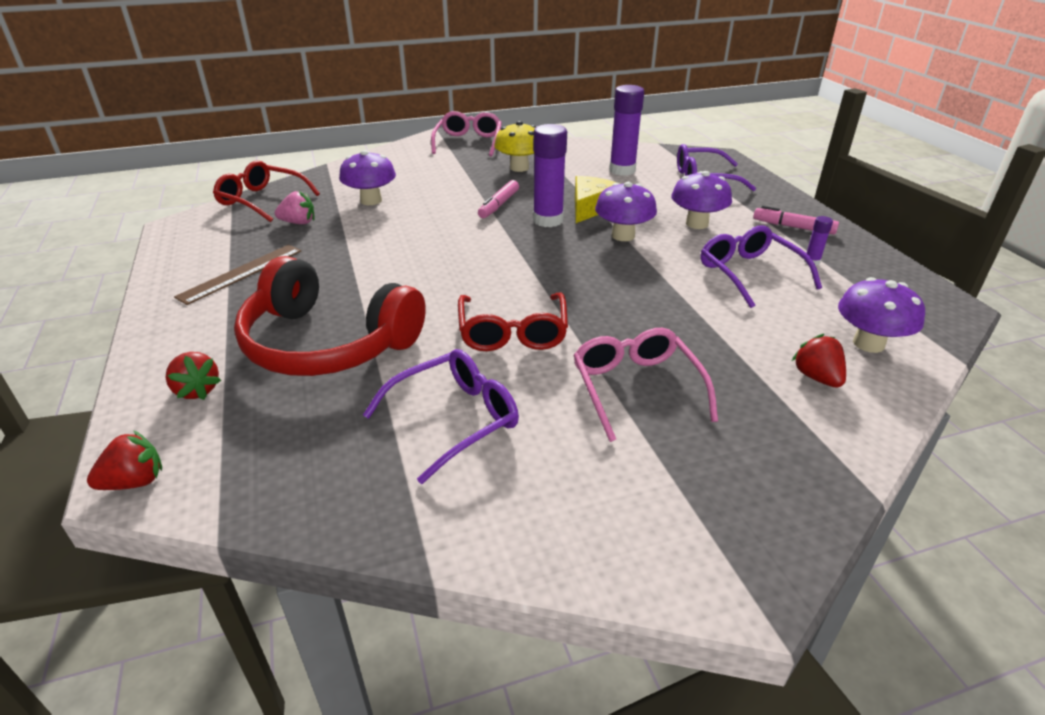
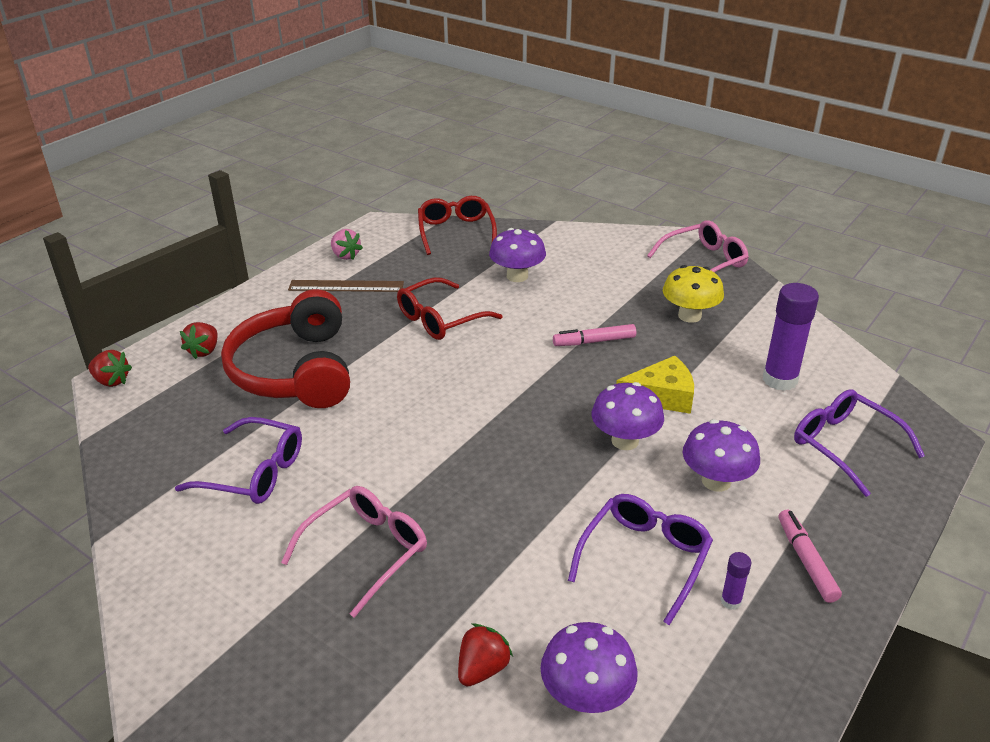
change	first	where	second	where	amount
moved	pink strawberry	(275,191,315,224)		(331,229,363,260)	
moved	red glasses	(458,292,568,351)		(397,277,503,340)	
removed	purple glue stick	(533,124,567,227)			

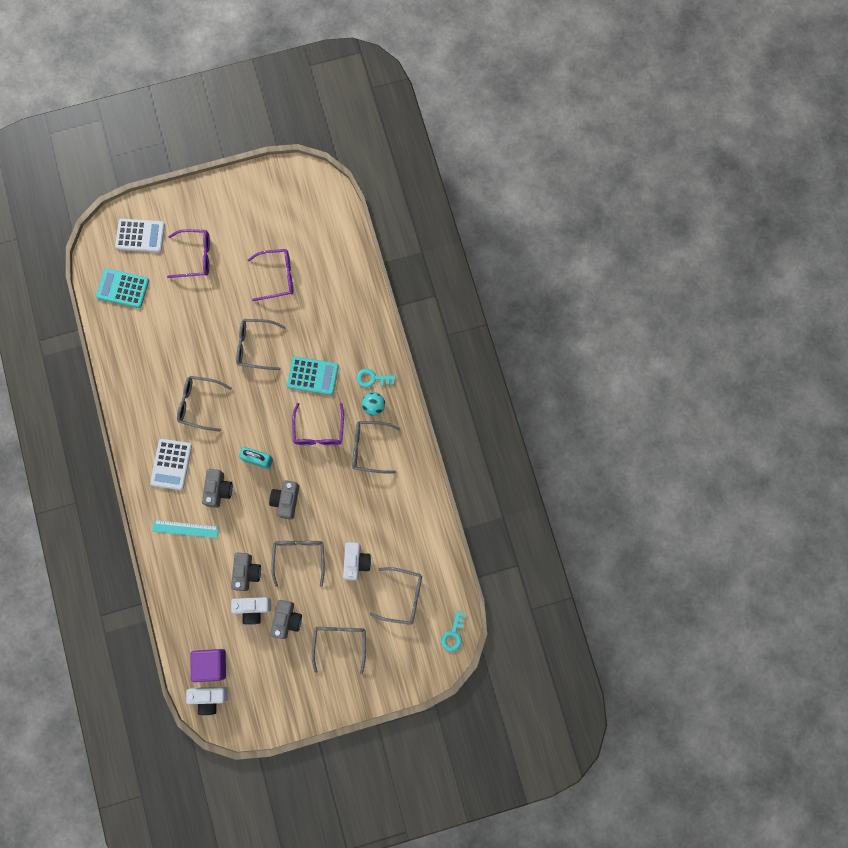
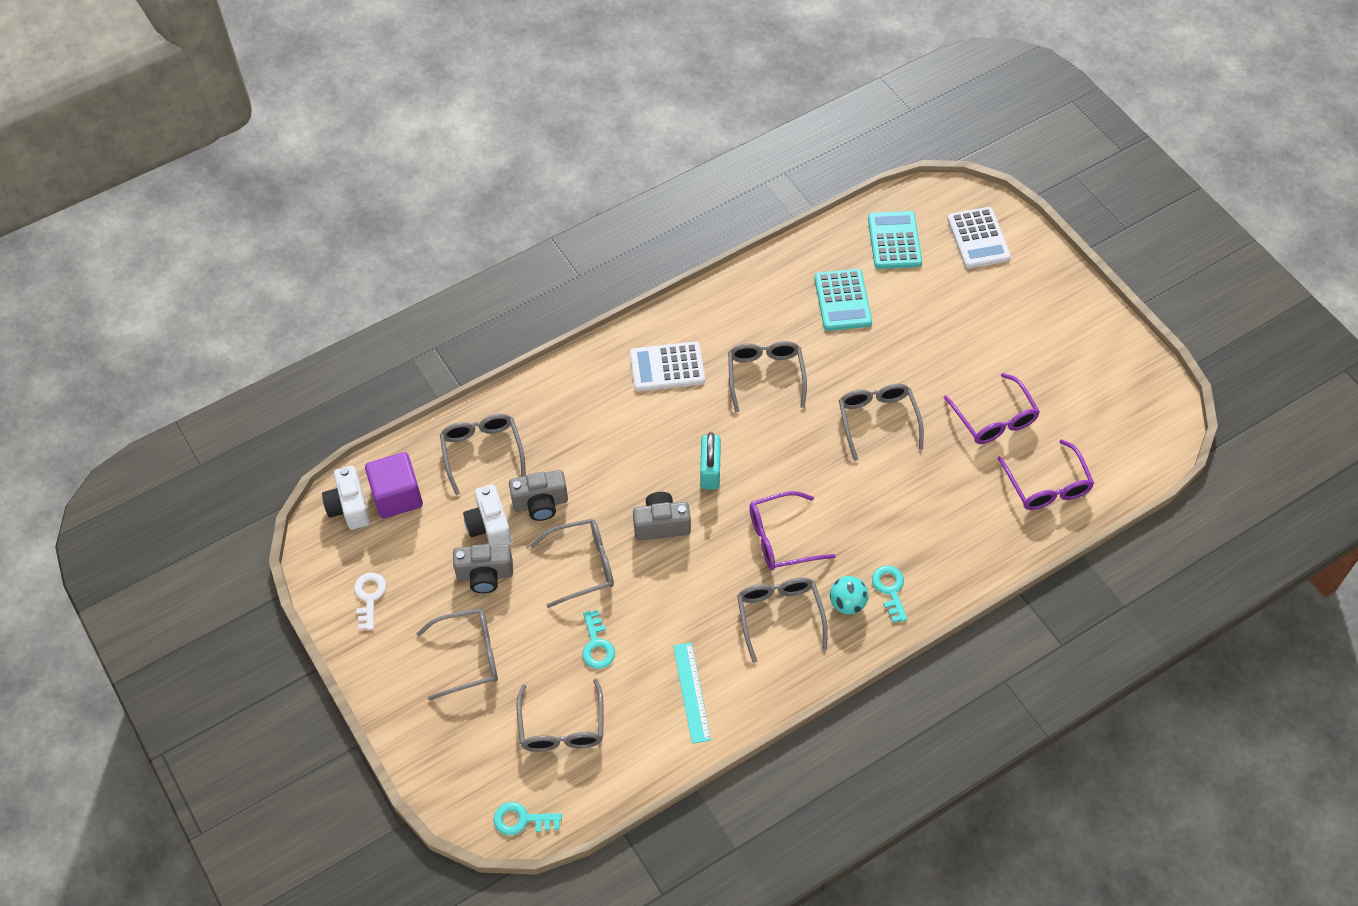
change	first	where	second	where	amount
moved	turquoise ruler	(152,520,219,538)		(673,642,711,744)	
moved	purple glasses	(167,229,210,278)		(998,439,1094,510)	
removed	grey camera	(202,469,233,508)			
moved	turquoise calculator	(287,356,339,395)		(814,269,872,331)	
replaced	white camera	(343,542,371,581)	turquoise key	(582,610,615,669)	
added			white key	(354,573,386,630)	
added			grey glasses	(440,414,526,495)	

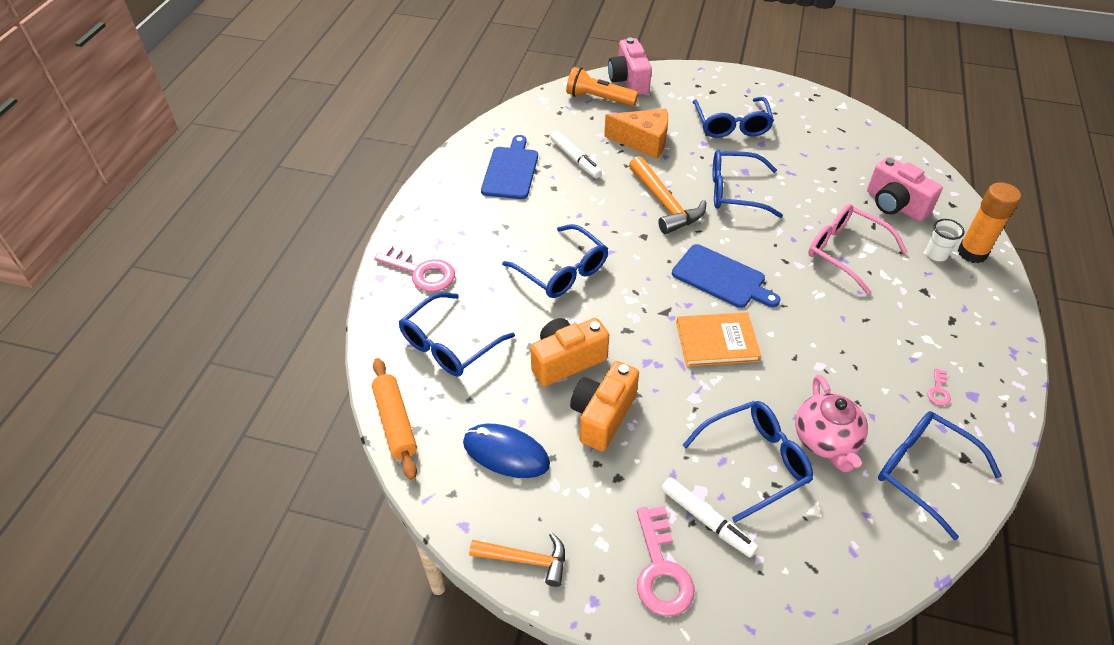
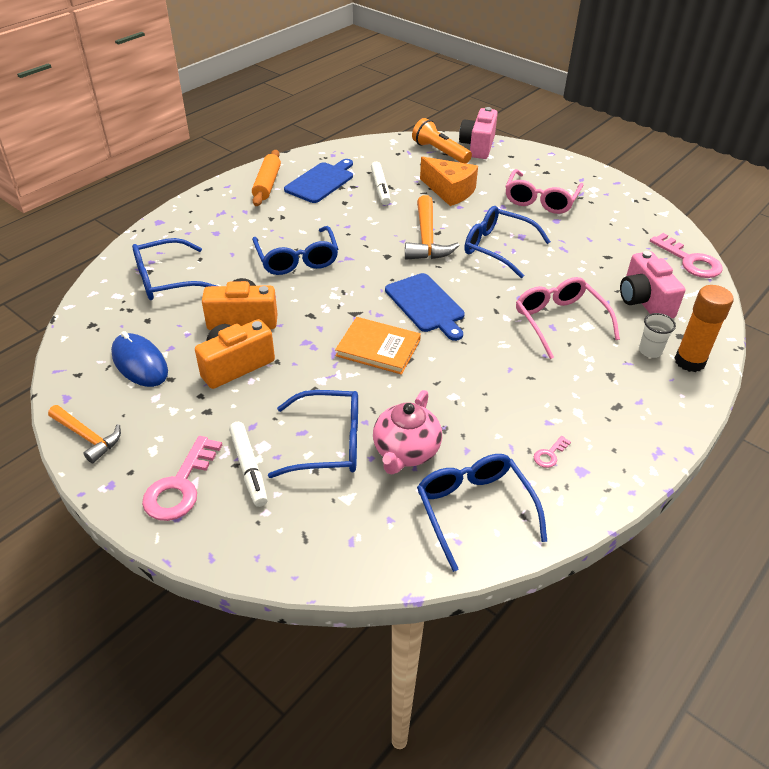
change	first	where	second	where	amount
moved	orange rolling pin	(372,358,417,480)		(252,150,281,206)	
moved	pink key	(374,244,455,292)		(650,233,723,278)	
recoloured	blue glasses	(693,97,774,138)	pink glasses	(505,169,583,214)	

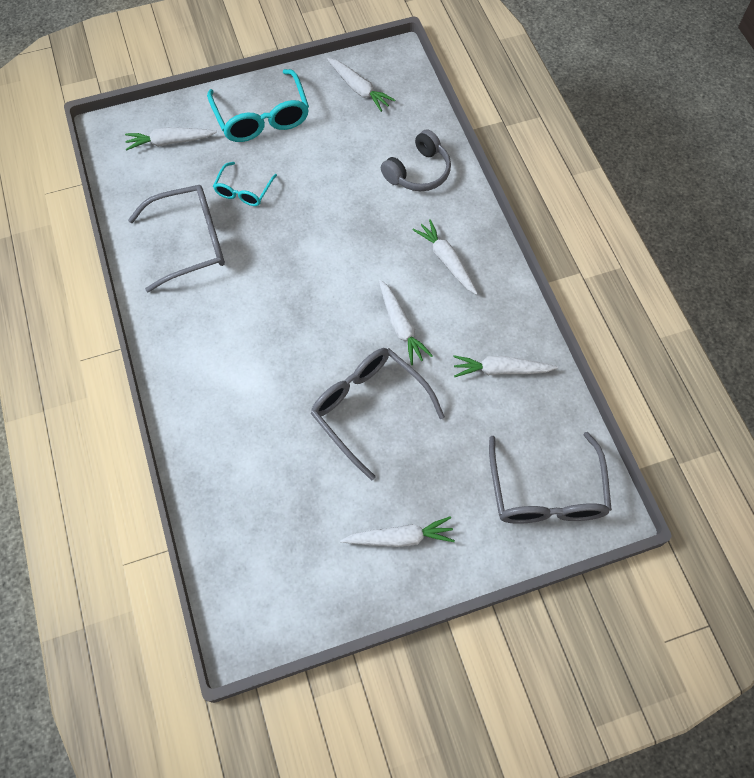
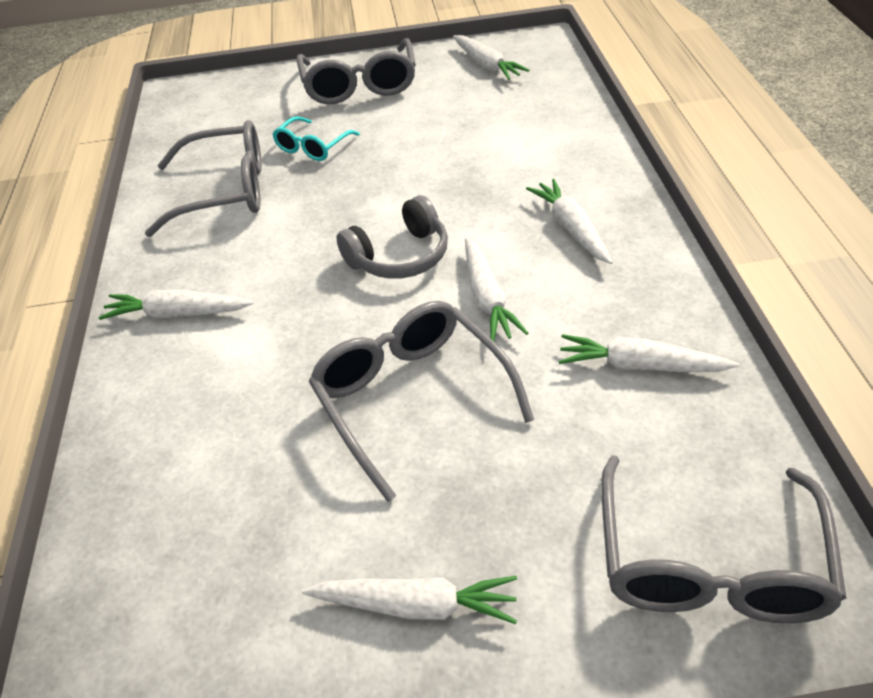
change	first	where	second	where	amount
moved	white carrot	(125,127,217,151)		(99,290,254,320)	
recoloured	turquoise glasses	(207,69,309,142)	grey glasses	(297,38,416,104)	
moved	grey headphones	(381,129,451,191)		(336,195,448,279)	

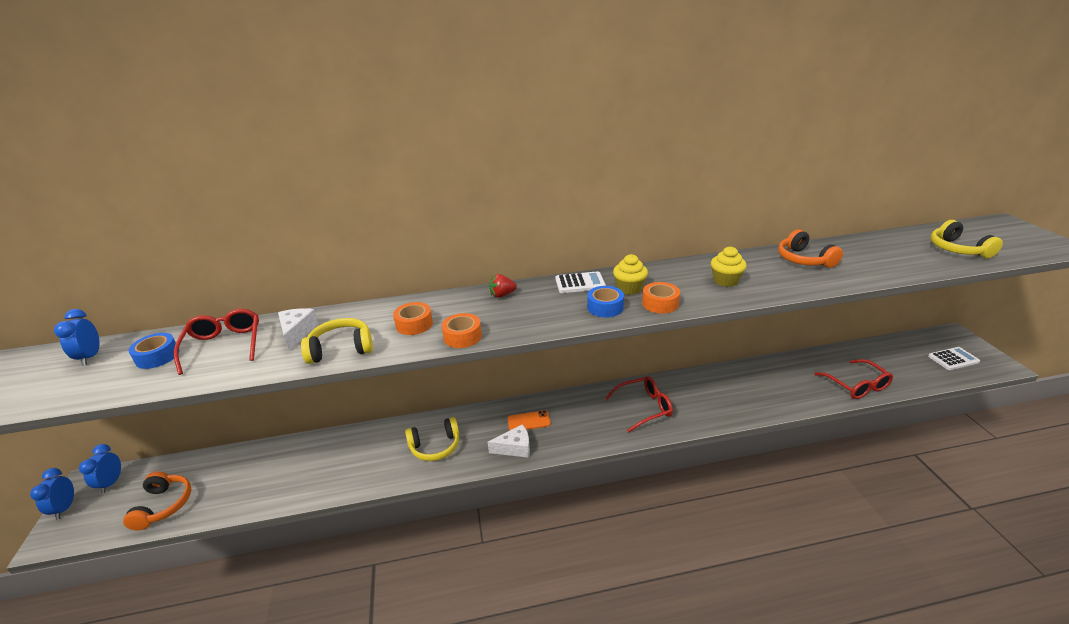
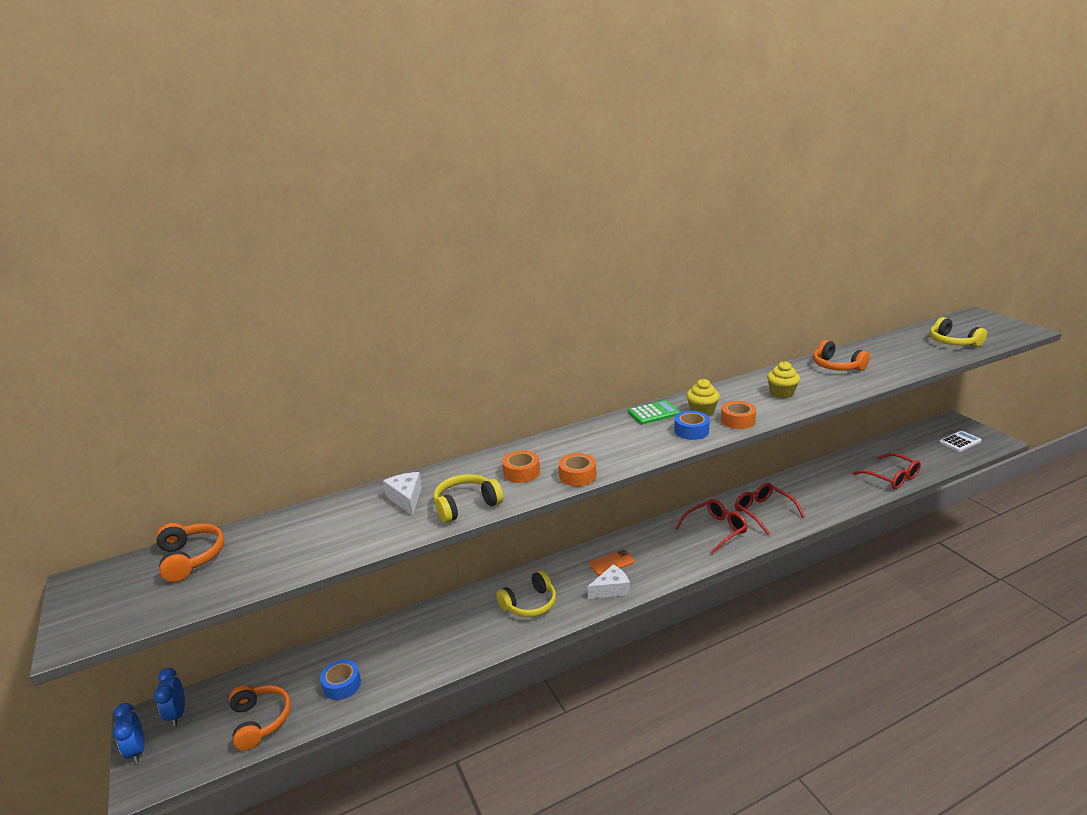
change	first	where	second	where	amount
replaced	blue clock	(54,309,99,366)	orange headphones	(156,523,224,582)	
moved	blue tape	(128,333,179,369)		(320,659,361,700)	
moved	red glasses	(174,309,259,375)		(735,483,805,535)	
removed	red strawberry	(489,274,517,298)			
recoloured	white calculator	(555,271,606,293)	green calculator	(628,400,680,424)	

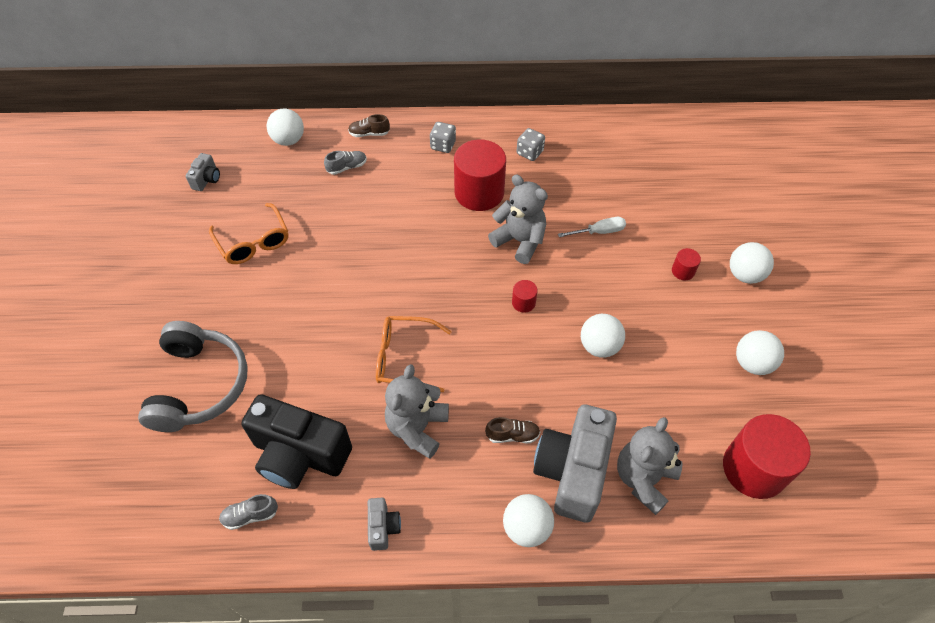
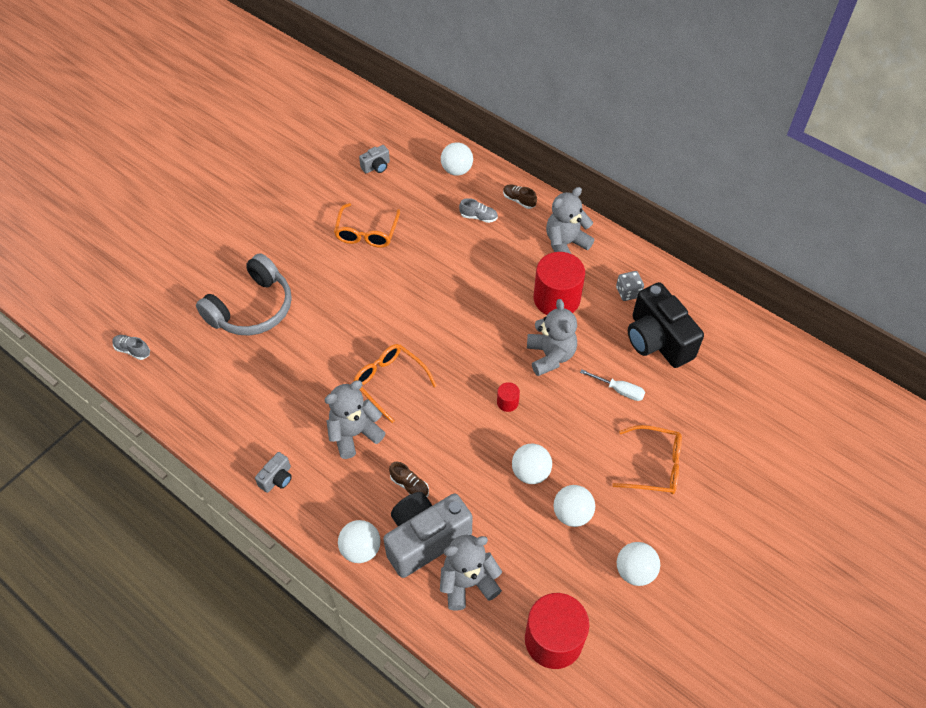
change	first	where	second	where	amount
moved	grey shoe	(219,494,278,530)		(112,335,150,360)	
moved	black camera	(241,394,352,489)		(628,282,704,368)	
replaced	grey dice	(430,122,456,153)	grey teddy bear	(546,187,594,254)	
replaced	red cylinder	(672,248,701,280)	orange glasses	(612,425,682,494)	
moved	white ball	(730,242,774,284)		(554,485,595,527)	

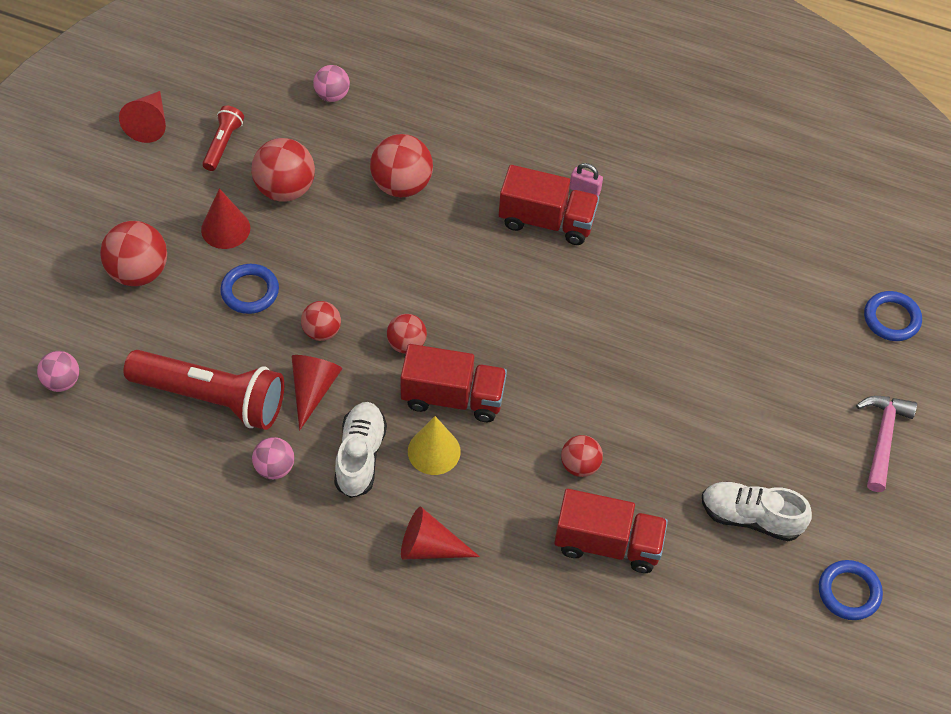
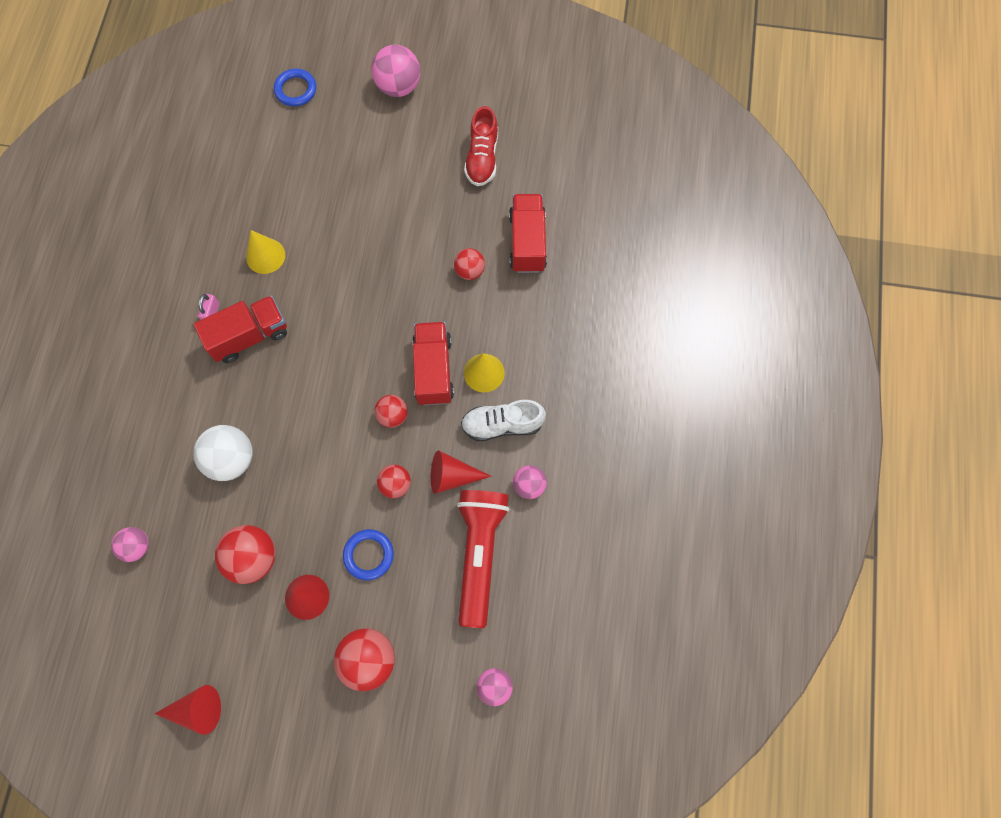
change	first	where	second	where	amount
removed	red flashlight	(202,106,244,171)			
recoloured	red ball	(370,134,433,197)	white ball	(193,425,253,481)	
removed	red cone	(401,507,480,560)			
turned	red truck	(499,165,599,245)		(194,296,287,363)	60 degrees clockwise
recoloured	white shoe	(702,482,812,541)	red shoe	(464,106,498,186)	
removed	blue ring	(819,560,883,620)			
replaced	pink hammer	(856,396,917,492)	pink ball	(371,45,420,97)	
added			yellow cone	(246,230,285,274)	

